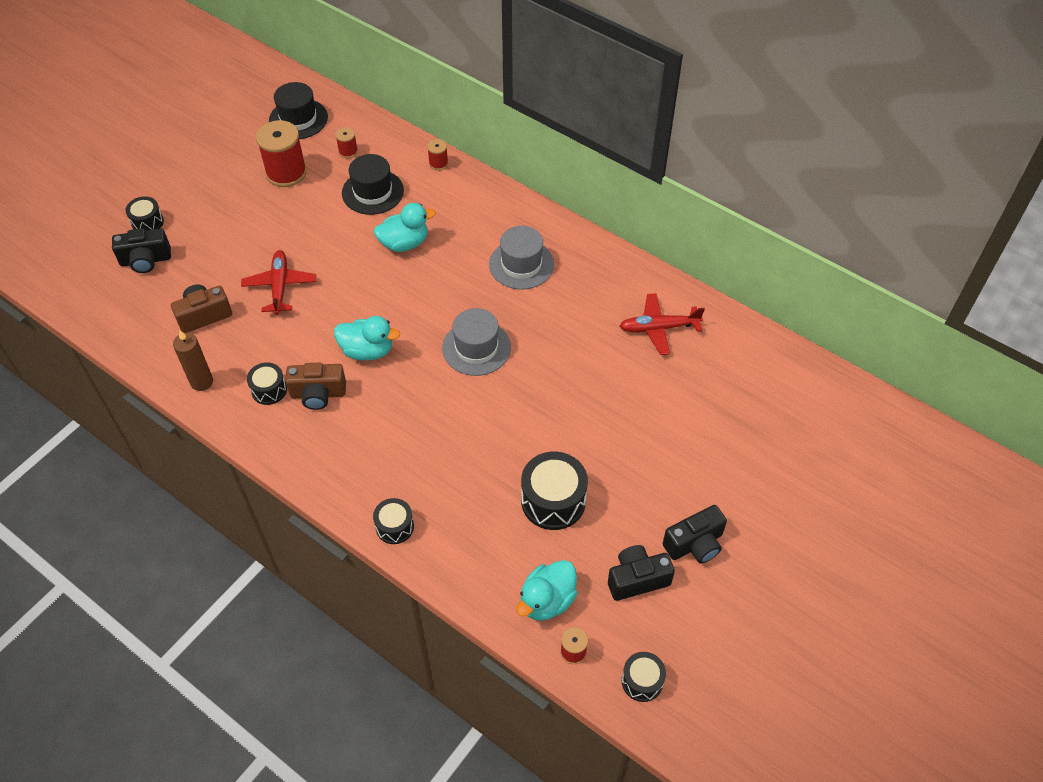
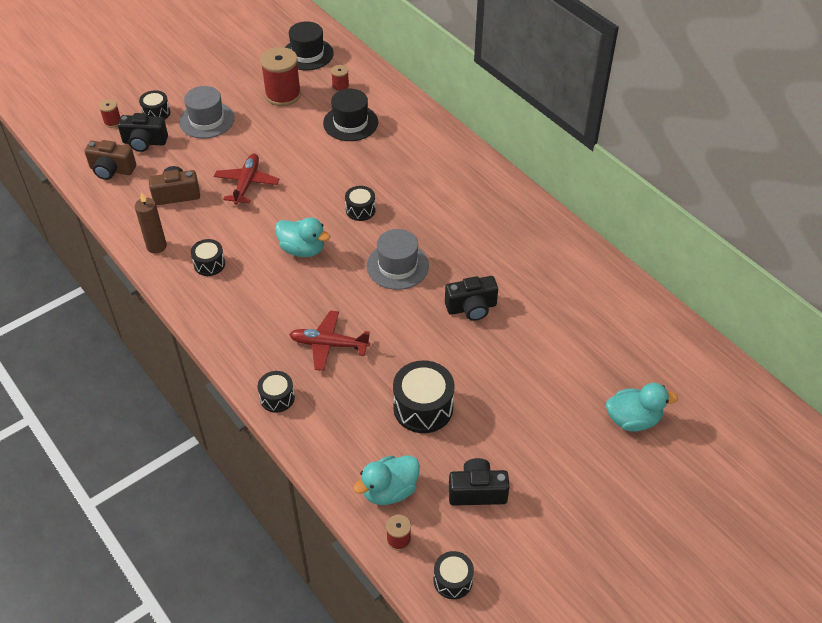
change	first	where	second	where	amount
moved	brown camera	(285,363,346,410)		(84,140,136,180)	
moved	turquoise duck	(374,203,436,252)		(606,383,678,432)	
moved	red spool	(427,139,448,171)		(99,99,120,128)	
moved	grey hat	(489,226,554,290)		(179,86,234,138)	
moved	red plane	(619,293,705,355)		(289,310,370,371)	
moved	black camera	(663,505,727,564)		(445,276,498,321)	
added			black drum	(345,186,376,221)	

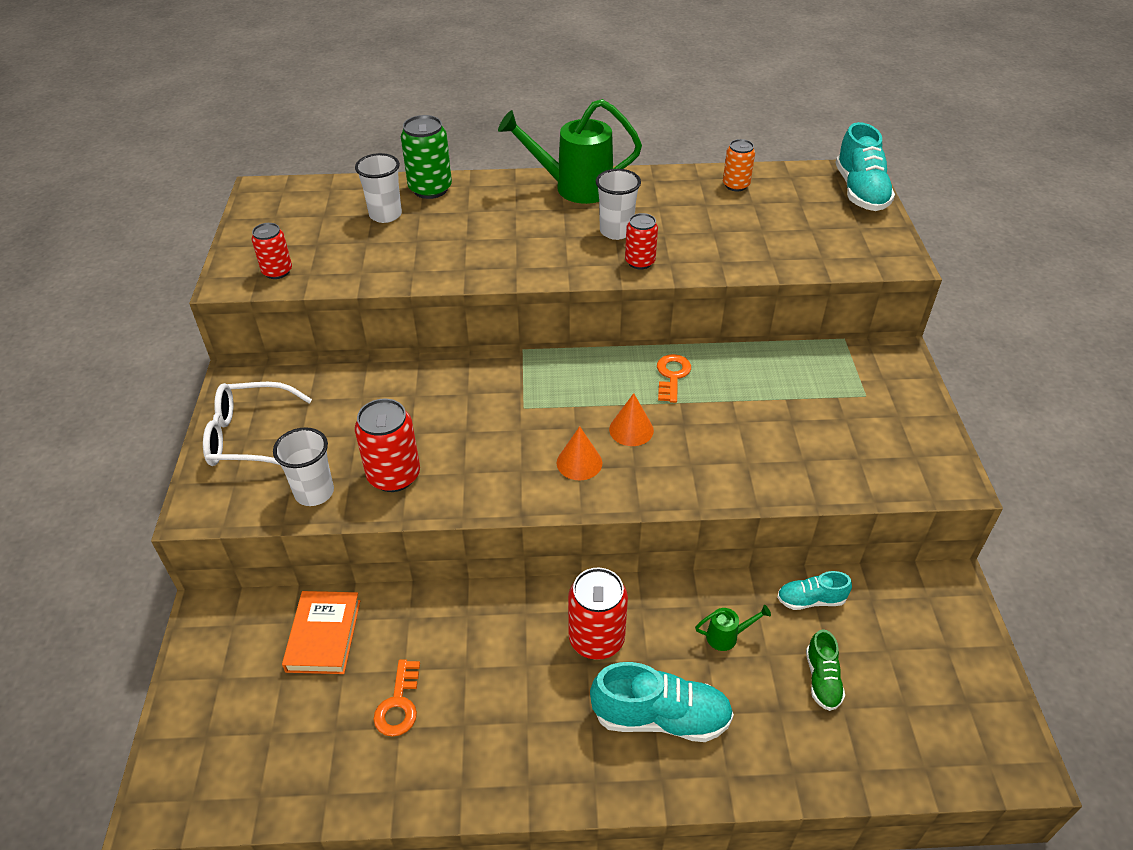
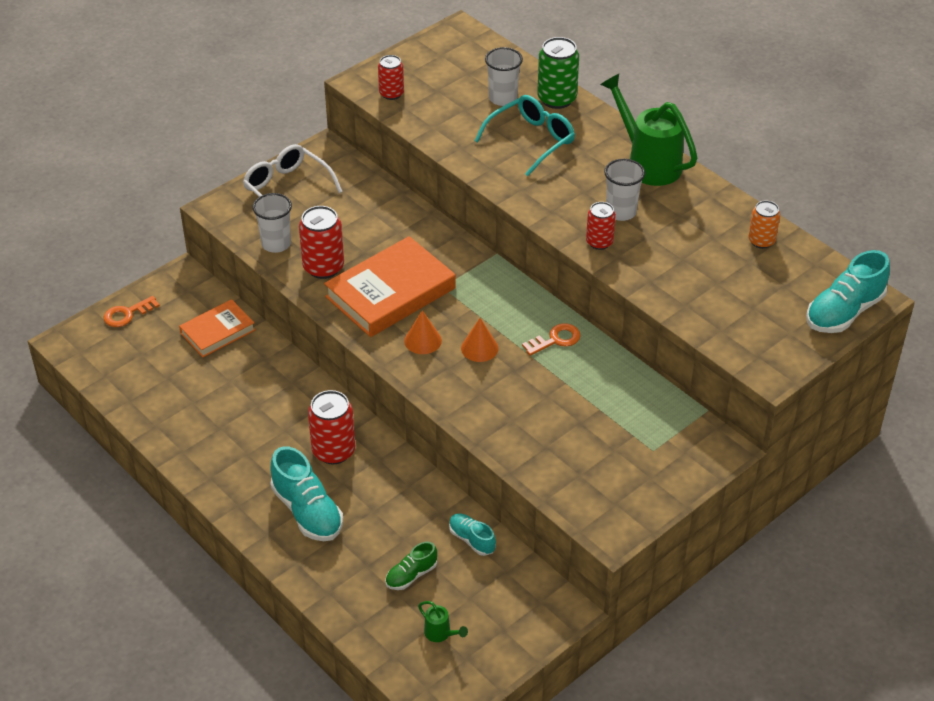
change	first	where	second	where	amount
moved	orange key	(373,659,420,737)		(104,296,160,327)	
moved	green watering can	(695,605,771,651)		(418,601,468,642)	
added			orange book	(324,236,456,337)	
added			turquoise glasses	(474,95,575,176)	

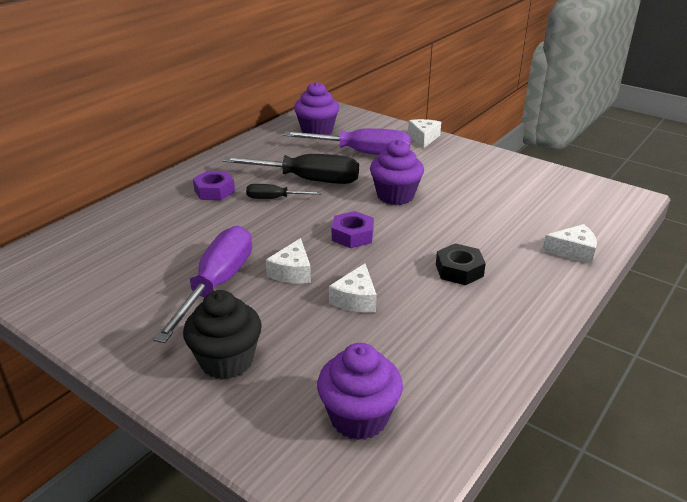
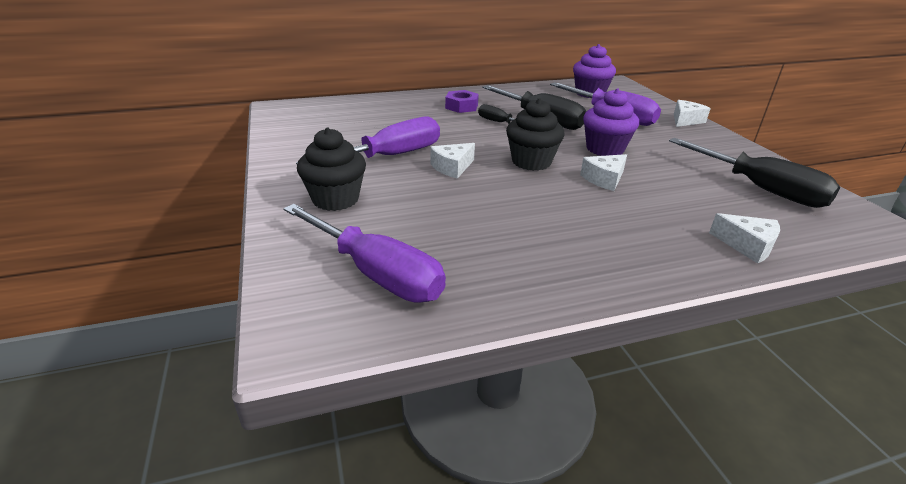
change	first	where	second	where	amount
replaced	purple cupcake	(317,343,403,440)	purple screwdriver	(283,204,446,303)	
moved	white cheese	(329,263,377,313)		(580,154,627,191)	
replaced	purple nut	(332,211,374,248)	black cupcake	(506,98,565,171)	
removed	black nut	(436,243,486,285)			
added			black screwdriver	(669,138,840,208)	

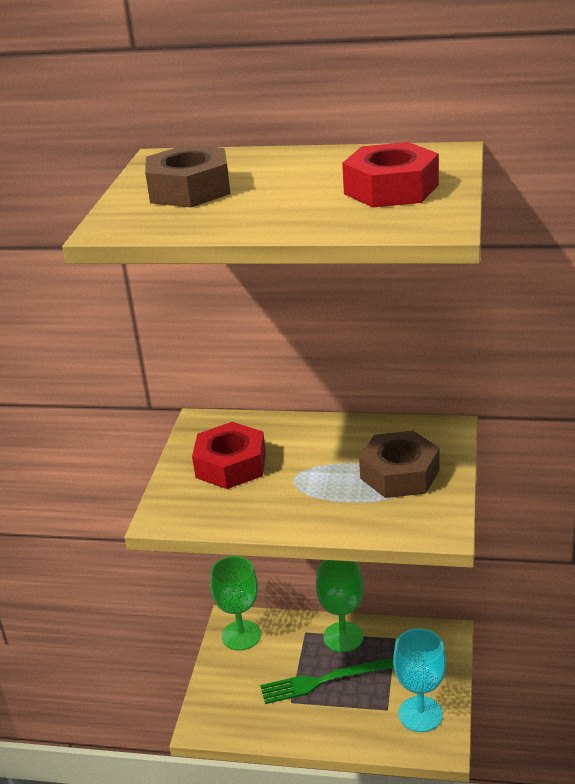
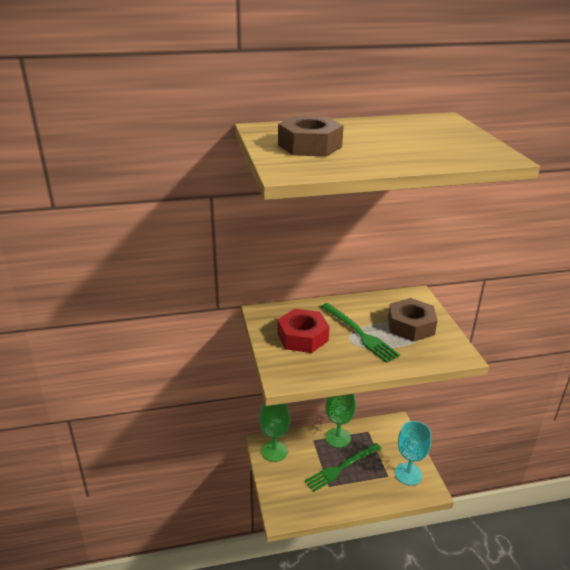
change	first	where	second	where	amount
removed	red nut	(342,142,439,208)			
added			green fork	(321,303,400,363)	

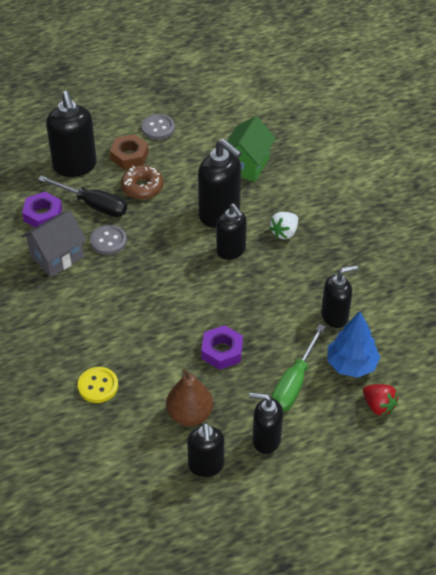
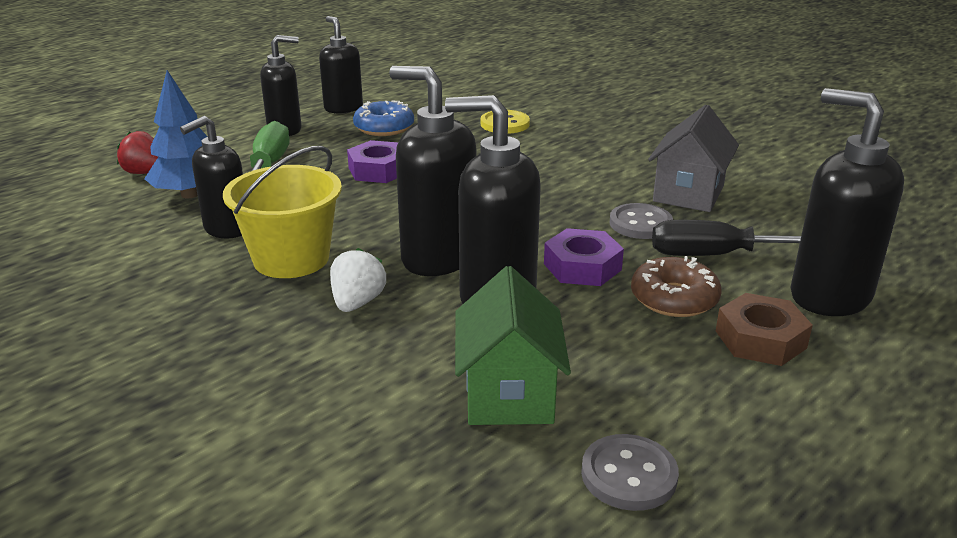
change	first	where	second	where	amount
moved	purple nut	(22,192,62,228)		(544,228,624,286)	
moved	grey button	(141,114,175,140)		(581,434,679,511)	
replaced	brown pear	(166,368,213,426)	blue donut	(353,100,414,136)	
resized	black soap dispenser	(216,204,247,260)		(389,66,477,276)	x1.53
added			yellow bucket	(223,146,342,278)	

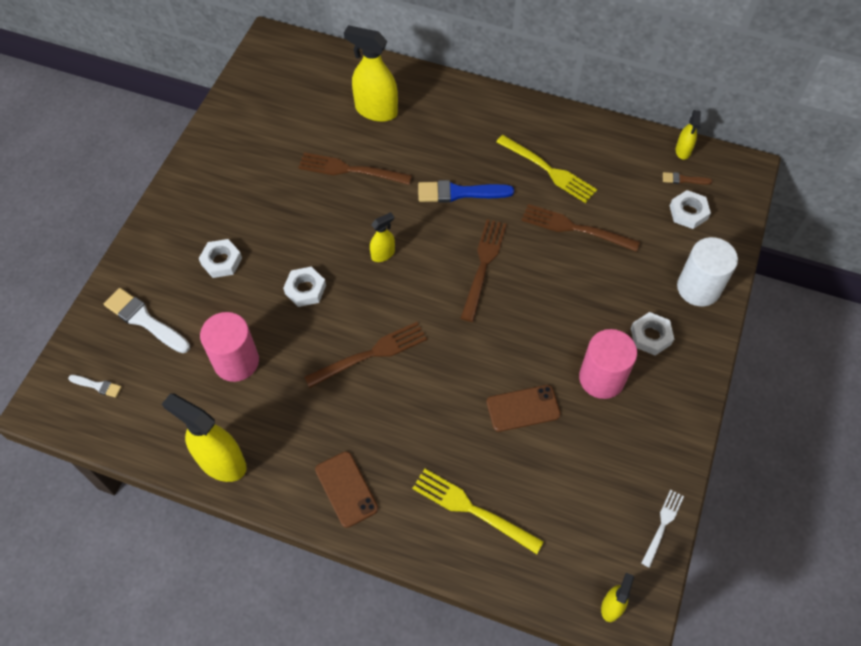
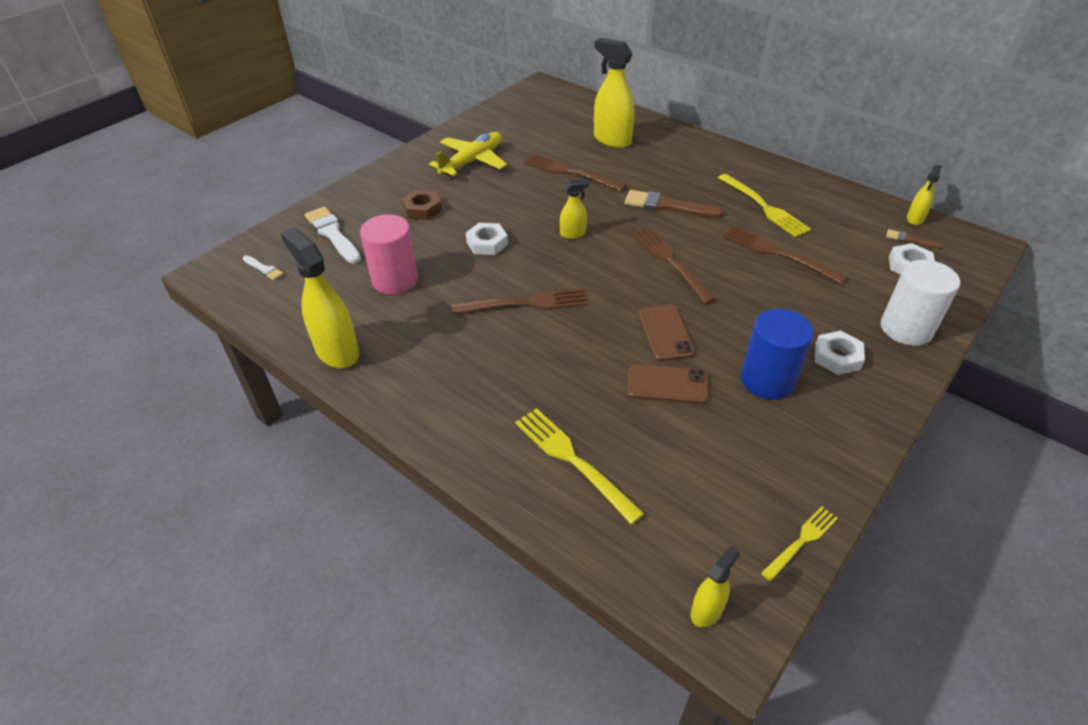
change	first	where	second	where	amount
recoloured	white nut	(199,239,242,278)	brown nut	(402,190,442,220)	
moved	brown phone	(315,451,378,528)		(638,305,695,361)	
recoloured	blue brush	(418,180,514,203)	brown brush	(625,190,723,218)	
turned	brown fork	(460,219,507,322)		(632,227,716,304)	60 degrees counterclockwise
recoloured	pink cylinder	(579,329,637,399)	blue cylinder	(741,309,814,400)	
recoloured	white fork	(641,490,684,568)	yellow fork	(761,507,838,582)	
added			yellow plane	(429,132,507,176)	

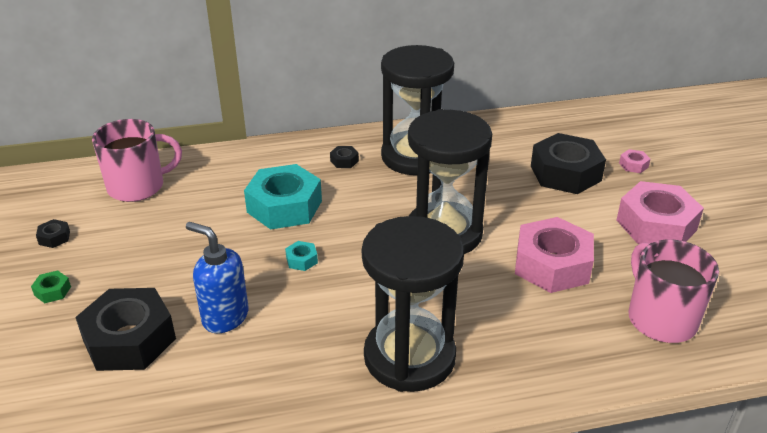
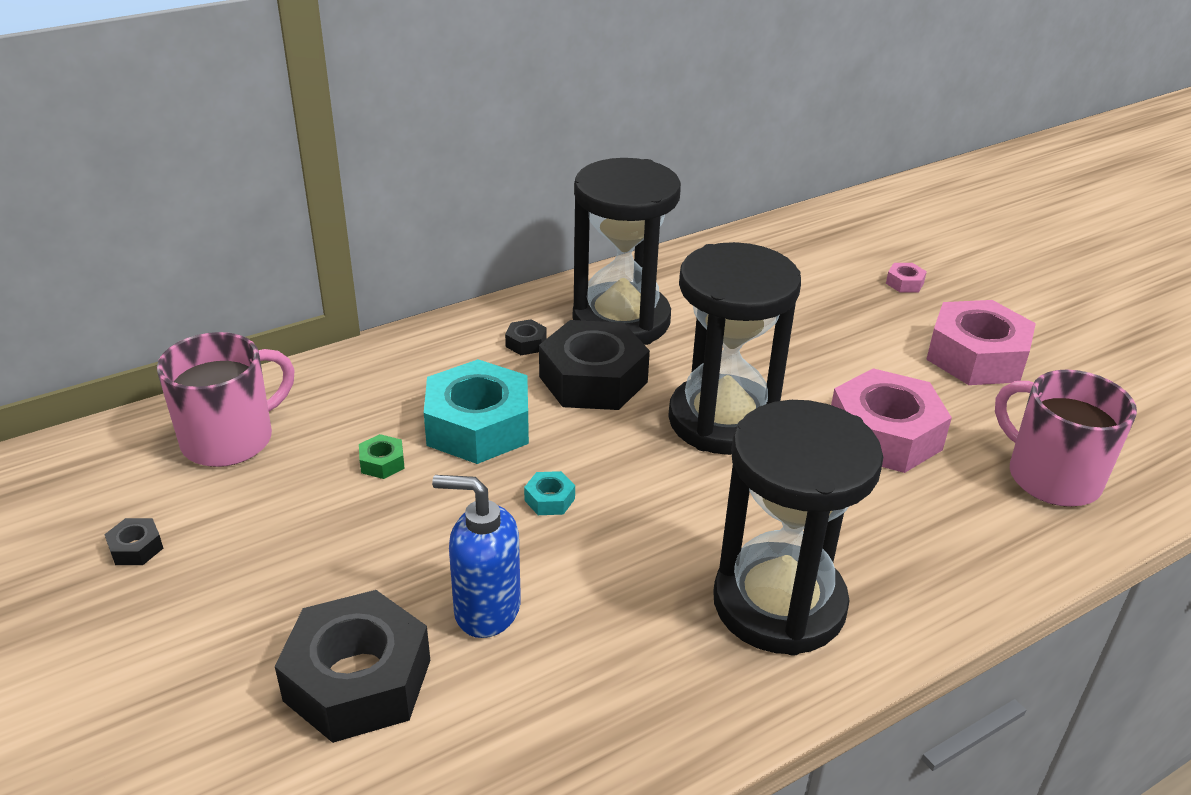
change	first	where	second	where	amount
moved	green nut	(31,270,71,303)		(359,434,405,479)	
moved	black nut	(531,133,606,194)		(539,320,650,410)	

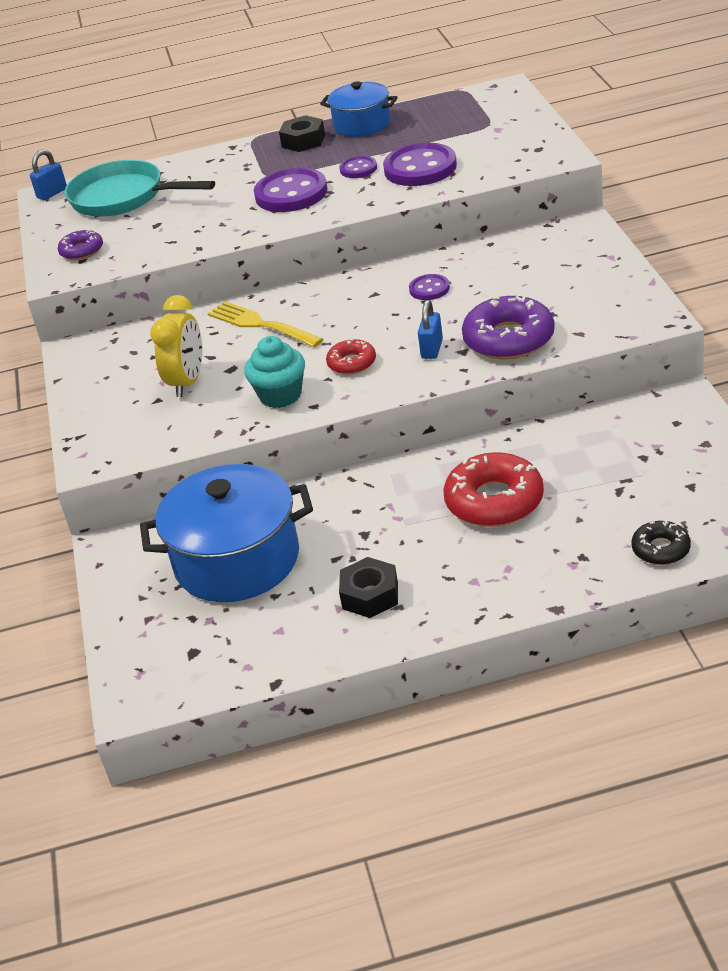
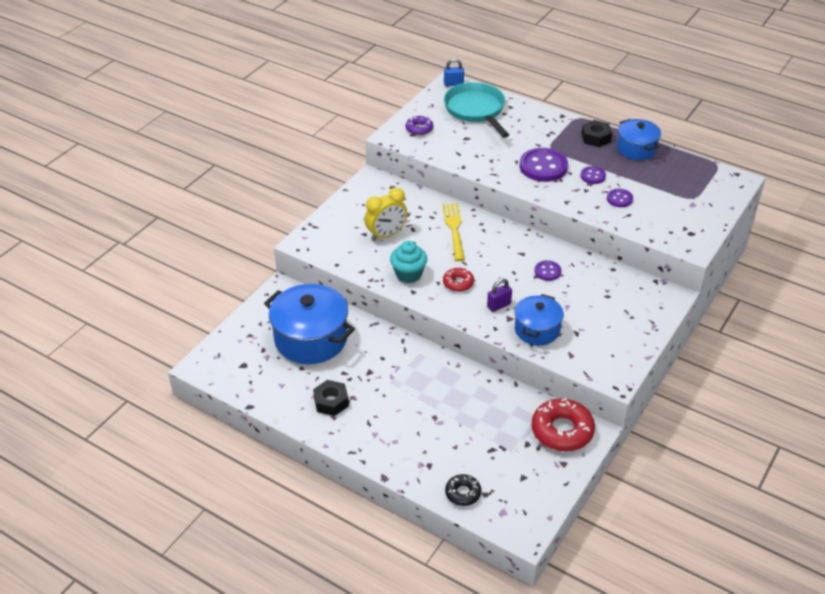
change	first	where	second	where	amount
resized	purple button	(383,143,457,186)		(607,189,633,207)	x0.52
recoloured	blue padlock	(418,300,443,359)	purple padlock	(487,279,512,312)	
moved	red donut	(443,452,544,527)		(532,398,595,451)	
replaced	purple donut	(462,295,555,359)	blue pot	(515,294,564,345)	

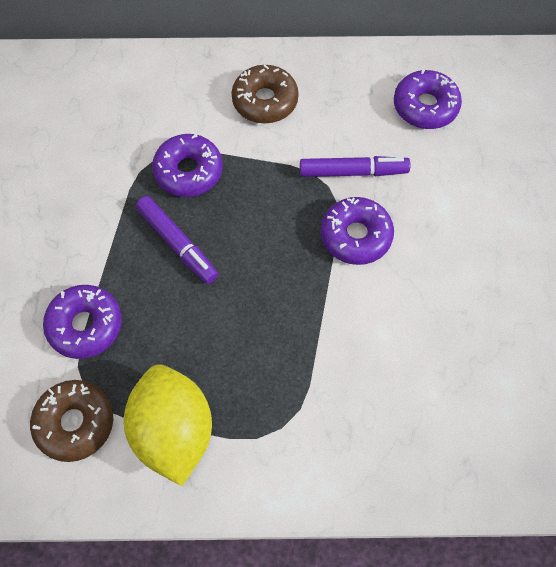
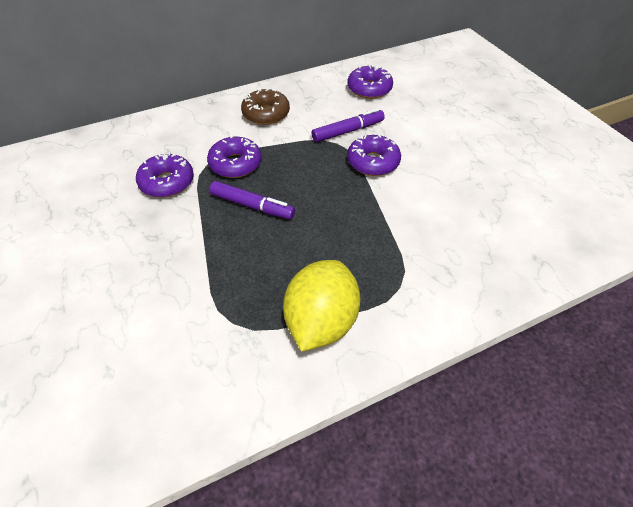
change	first	where	second	where	amount
removed	brown donut	(30,380,113,462)			
moved	purple donut	(43,285,122,359)		(136,152,194,197)	
turned	yellow lemon	(124,364,212,486)		(283,260,360,352)	60 degrees clockwise

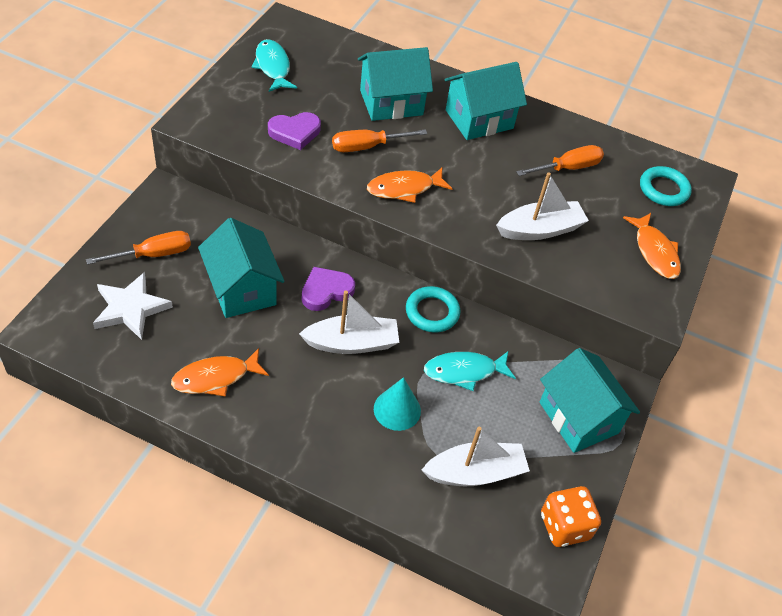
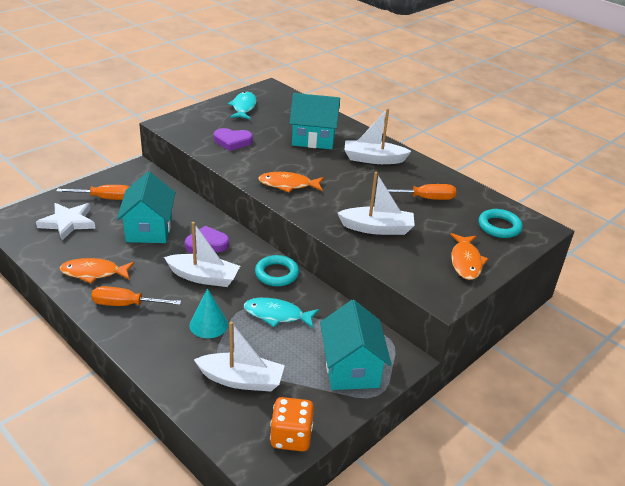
change	first	where	second	where	amount
moved	orange screwdriver	(332,129,427,152)		(91,286,181,306)	
replaced	turquoise house	(445,62,527,140)	white boat	(344,108,412,164)	

